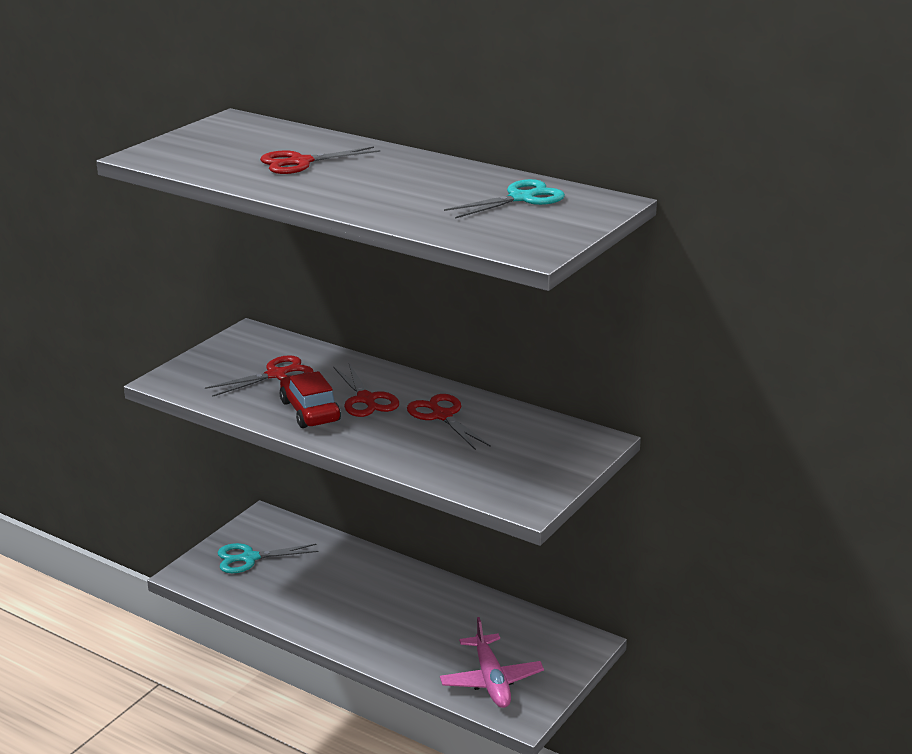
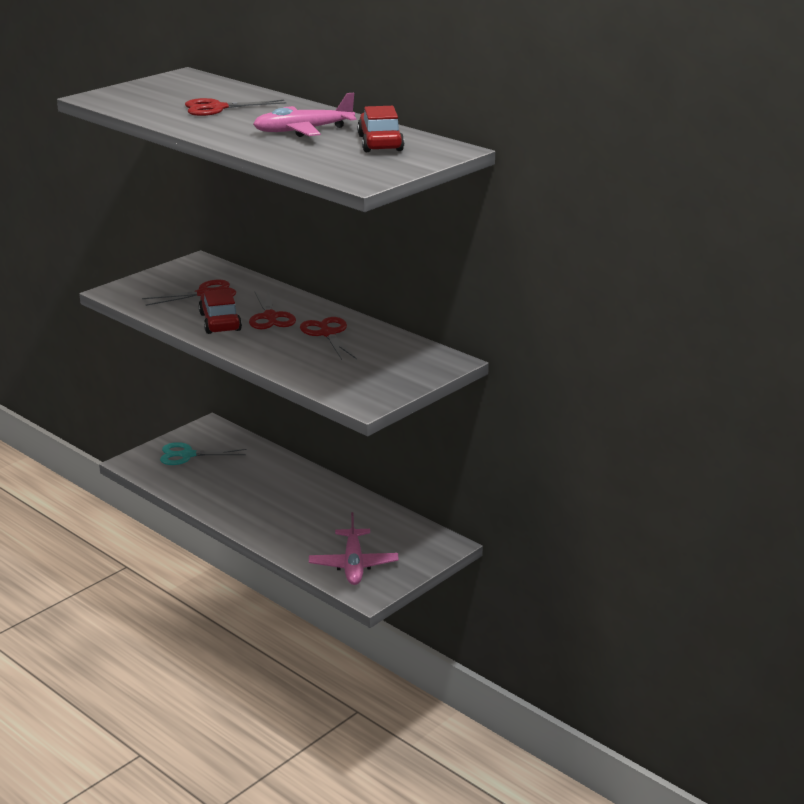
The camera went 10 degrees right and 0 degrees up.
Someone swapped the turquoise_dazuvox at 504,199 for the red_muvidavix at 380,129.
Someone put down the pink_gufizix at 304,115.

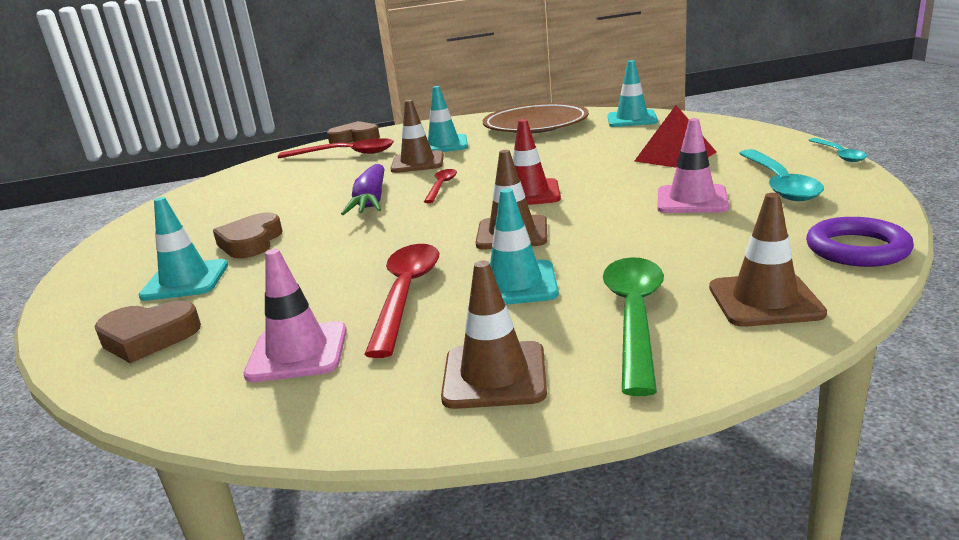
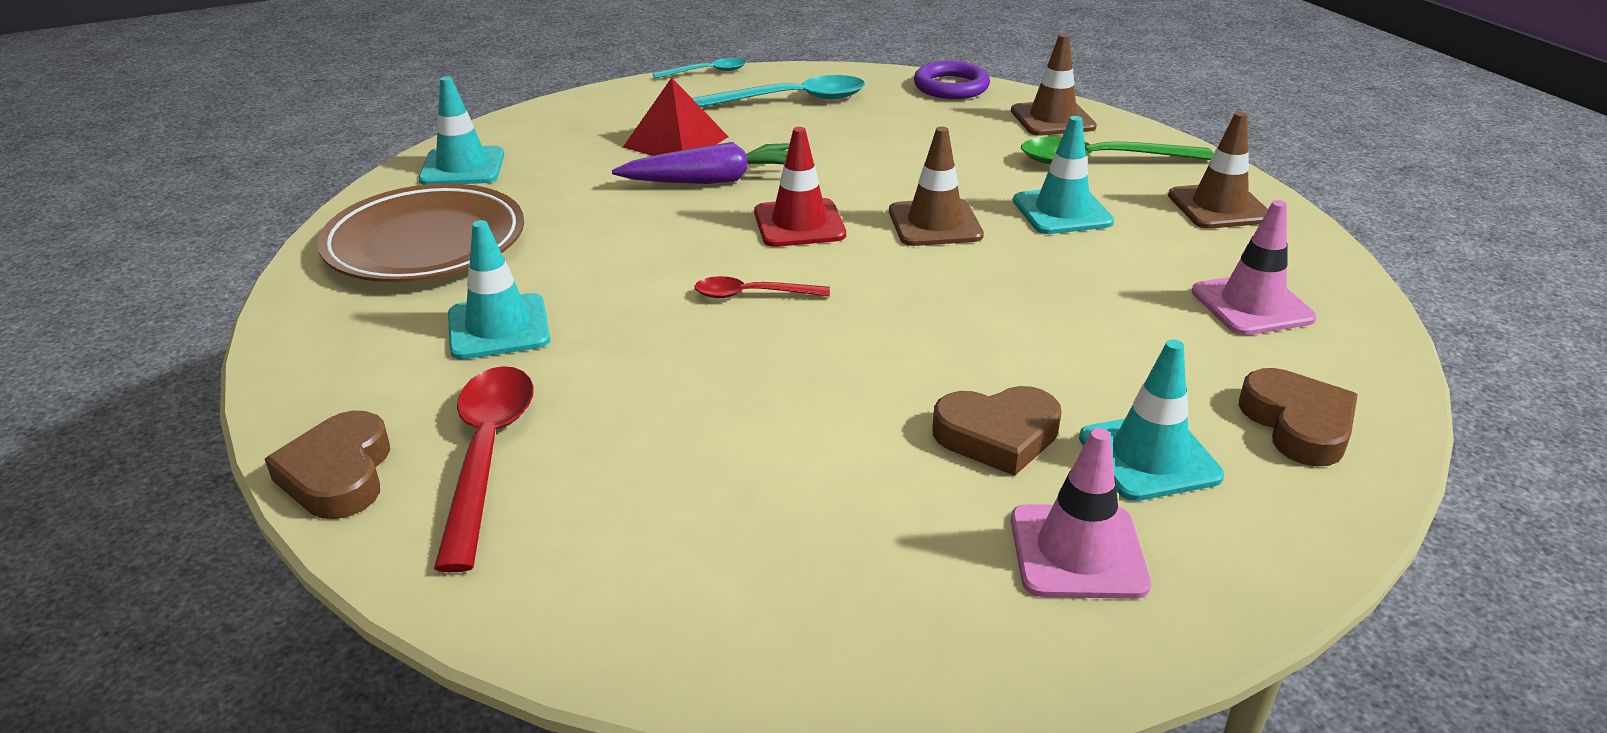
The camera went 105 degrees left and 10 degrees up.
Someone took away the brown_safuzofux at 417,136.
Someone carried the pink_safuzofux from 693,165 to 1081,513.
Someone carried the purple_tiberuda from 363,189 to 701,163.
Someone took away the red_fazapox at 401,301.

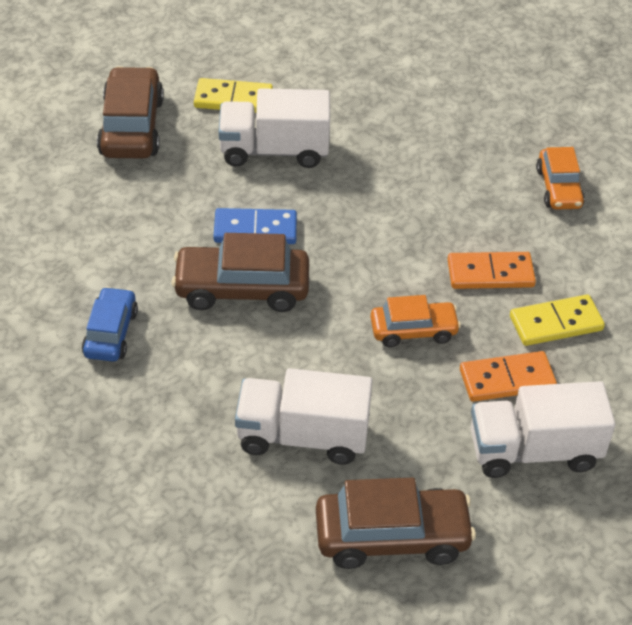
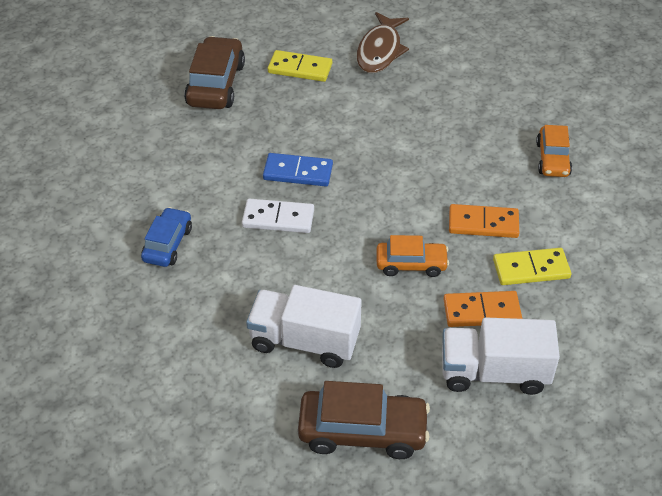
The camera went 10 degrees right and 0 degrees up.
Someone took away the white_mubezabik at 274,128.
Someone swapped the brown_muvidavix at 240,272 for the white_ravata at 278,215.
Someone put down the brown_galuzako at 383,42.

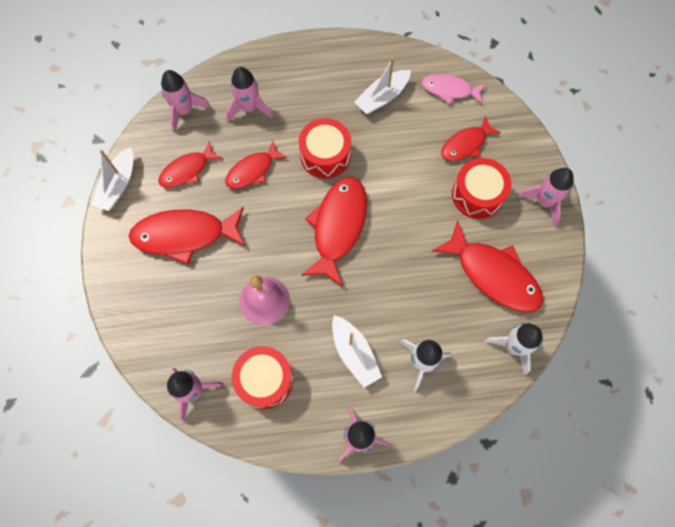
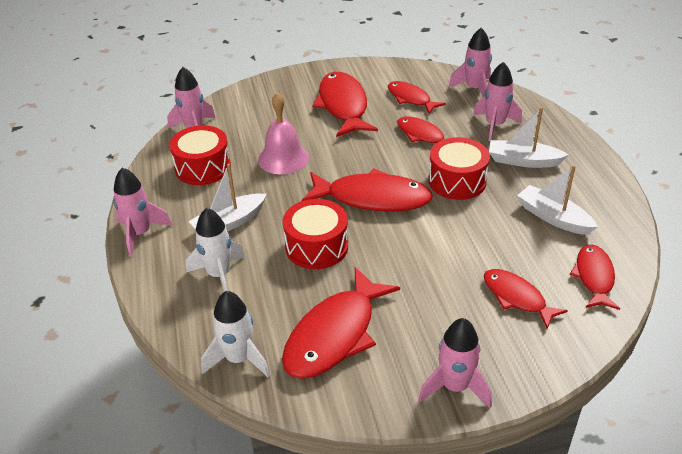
The camera went 85 degrees right and 30 degrees down.
Someone repainted the pink_galuzako at 454,89, which became the red_galuzako at 595,277.
Someone carried the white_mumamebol from 112,179 to 528,137.
Someone carried the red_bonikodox from 481,188 to 315,234.

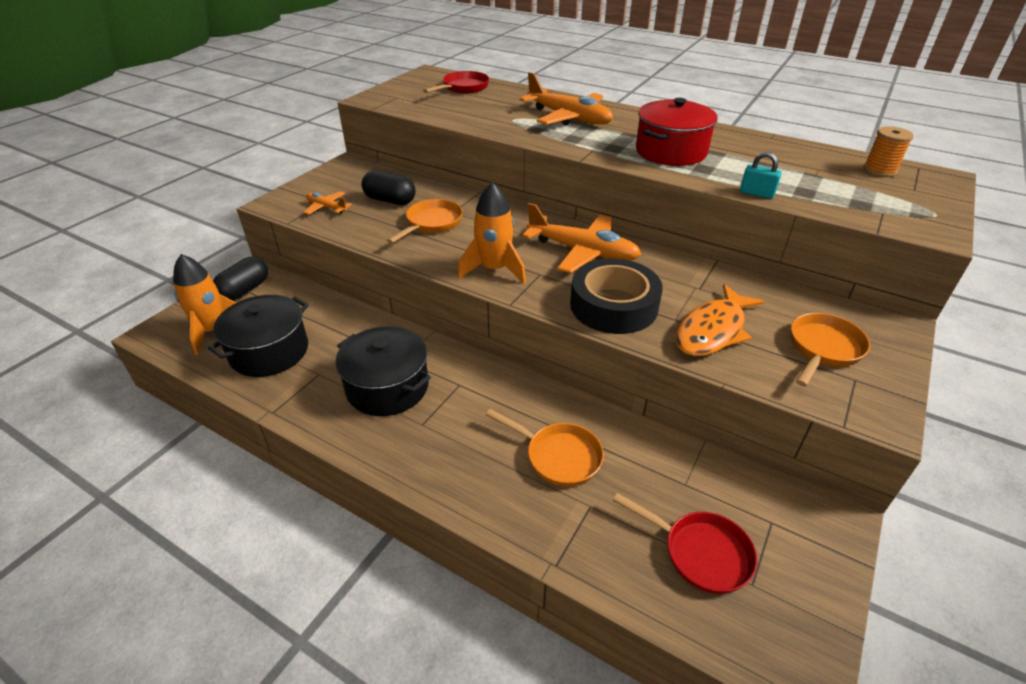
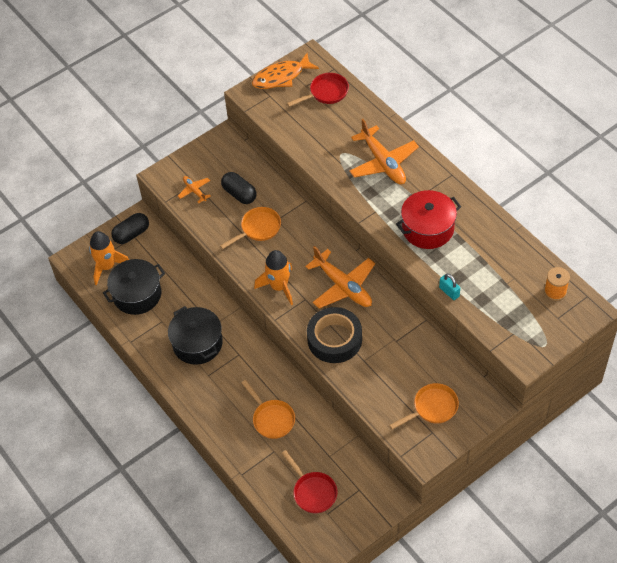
The camera went 25 degrees right and 15 degrees up.
Someone carried the orange_galuzako from 720,320 to 285,71.

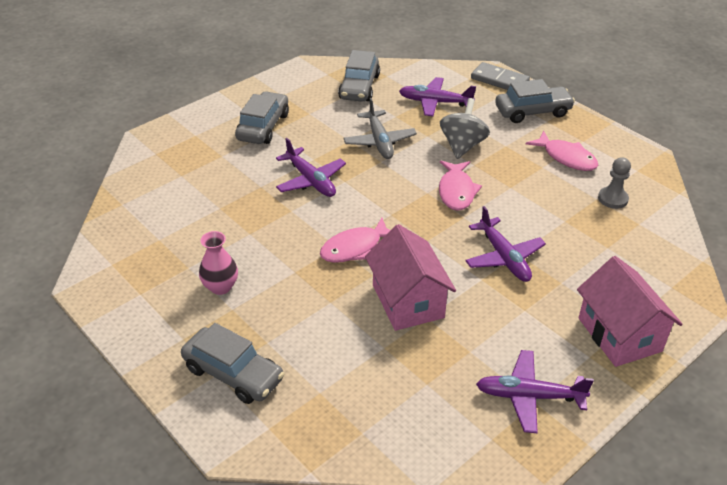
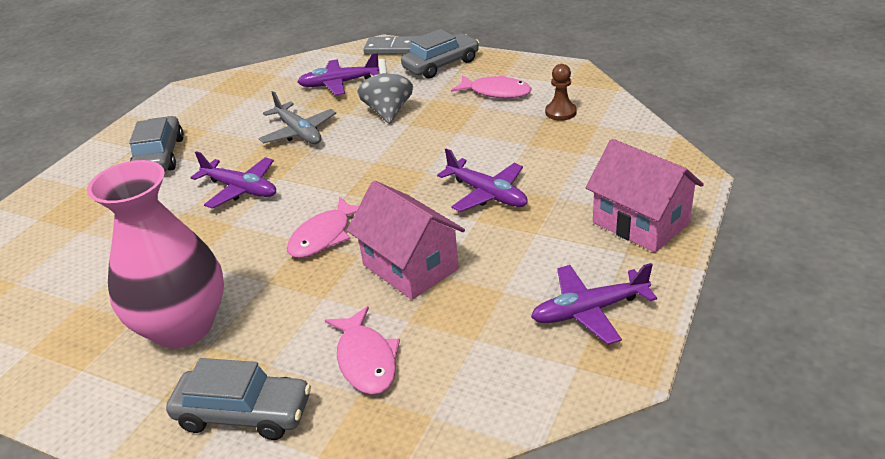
The camera went 20 degrees left and 5 degrees down.
Someone took away the grey_muvidavix at 359,76.
Someone repainted the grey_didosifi at 614,183, which became the brown_didosifi at 561,92.
Someone carried the pink_galuzako from 460,186 to 362,350.
Someone scaled the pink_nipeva at 218,263 by 2.18.

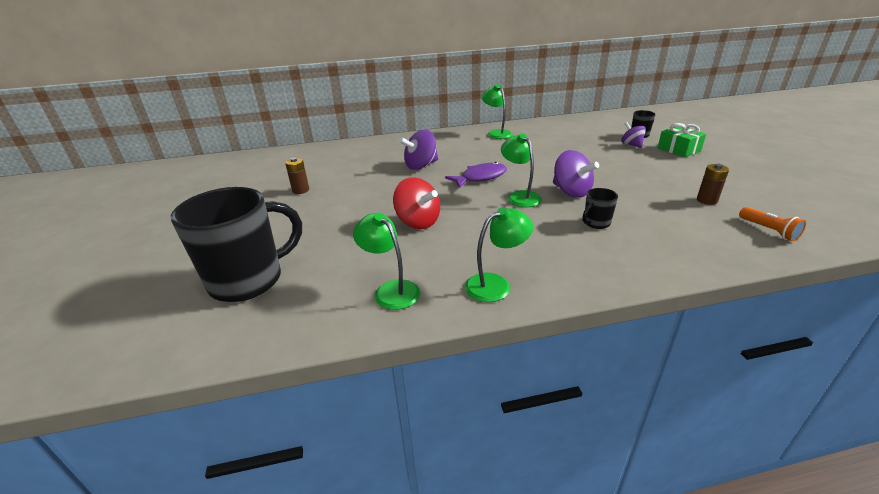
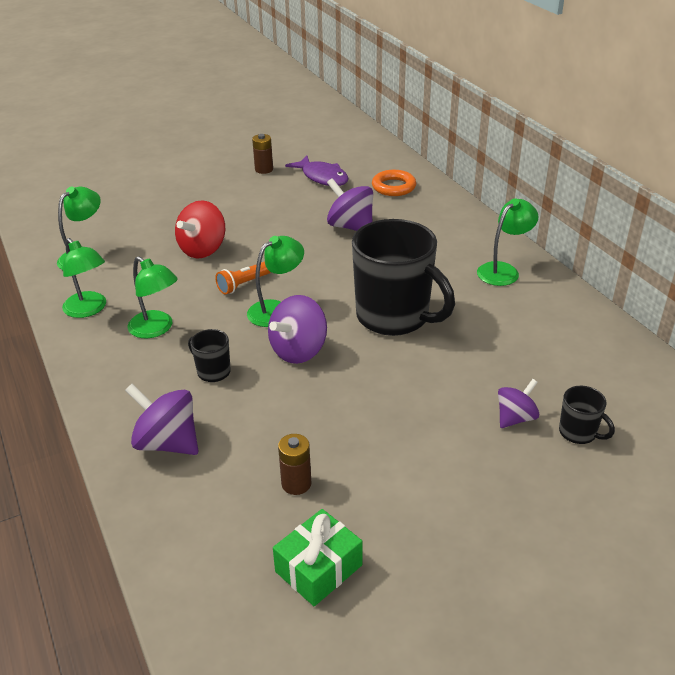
The camera went 75 degrees right and 5 degrees up.
Someone carried the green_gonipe from 682,140 to 317,557.
Someone carried the purple_galuzako from 476,175 to 316,171.
Someone carried the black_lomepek from 236,244 to 403,277.
Someone carried the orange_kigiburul from 772,224 to 243,278.
Someone put down the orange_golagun at 394,183.
Someone put down the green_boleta at 153,297.
Someone put down the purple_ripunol at 161,419.

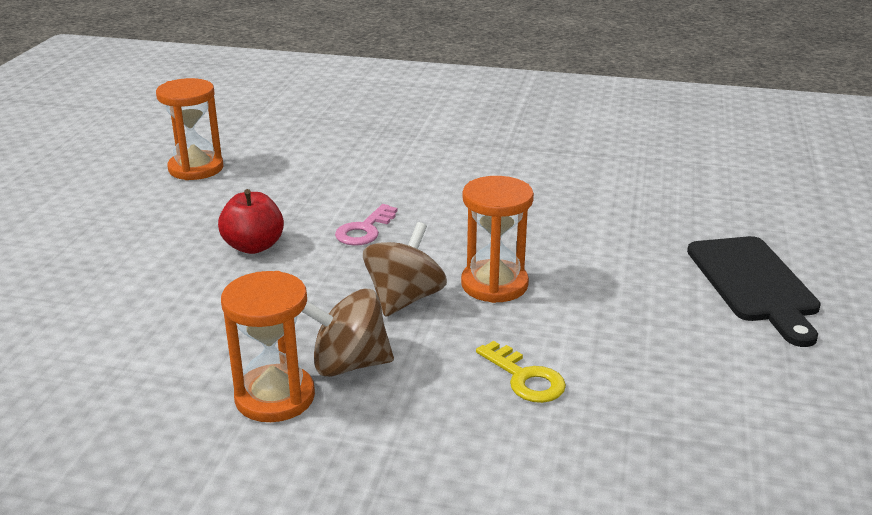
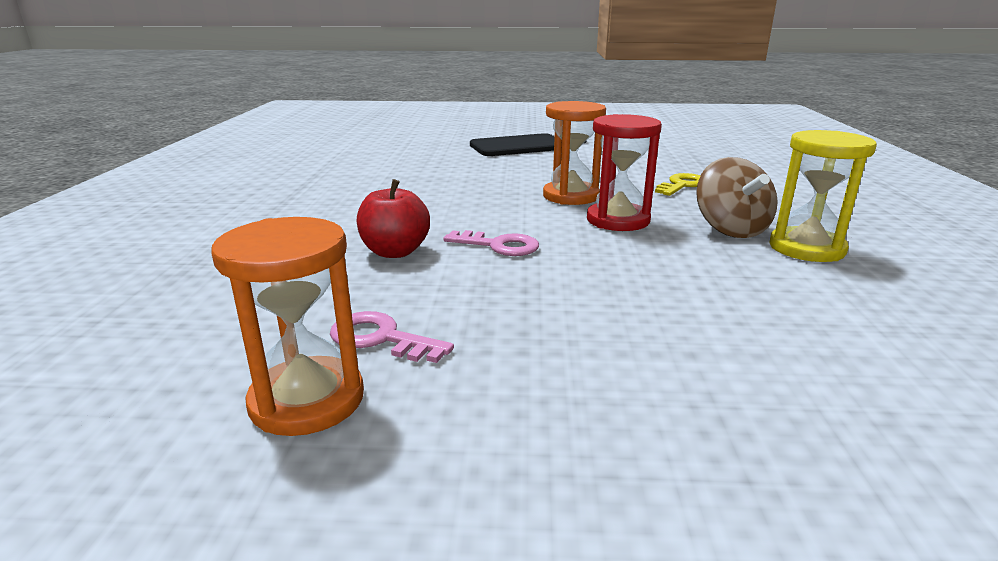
The camera went 100 degrees left and 5 degrees down.
Someone carried the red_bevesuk from 251,221 to 393,218.
Someone swapped the brown_ripunol at 405,269 for the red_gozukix at 624,172.
Someone repainted the orange_gozukix at 268,346, which became the yellow_gozukix at 823,196.
Someone put down the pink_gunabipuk at 392,337.

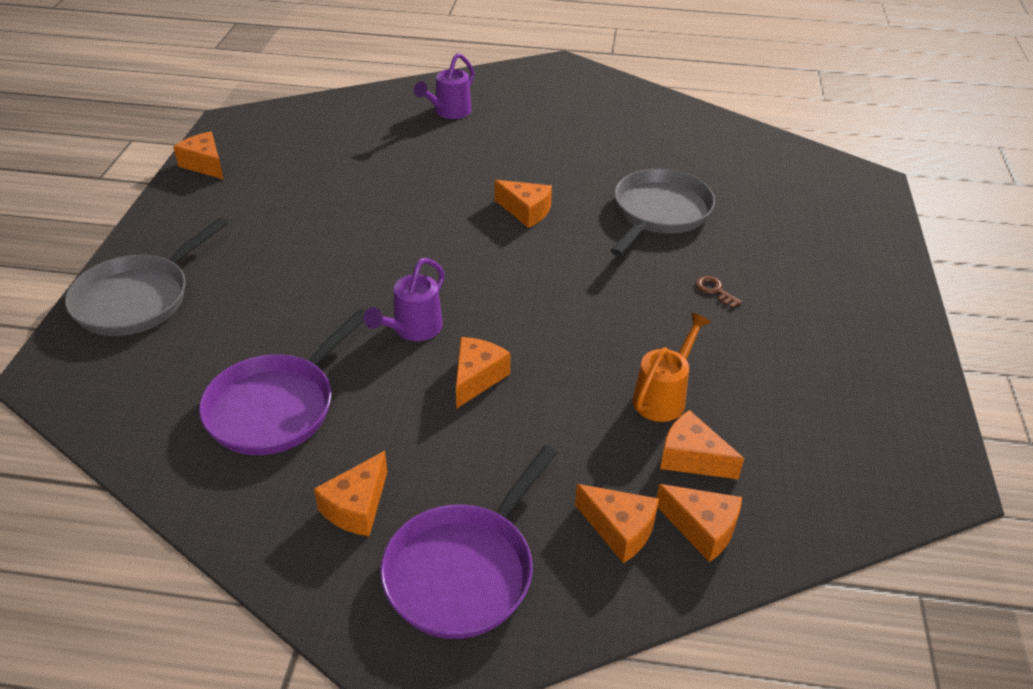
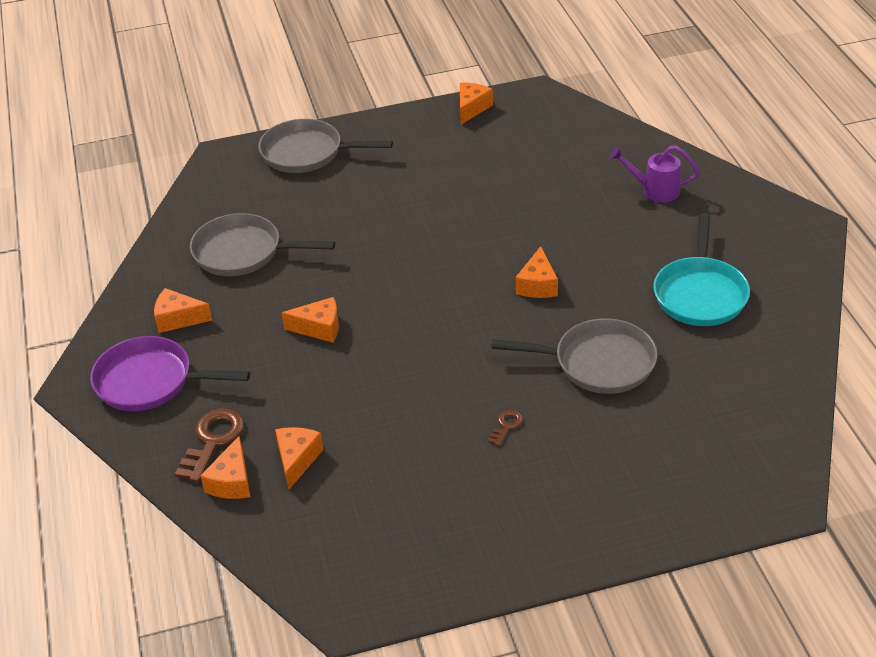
The camera went 70 degrees right and 0 degrees up.
Someone took away the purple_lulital at 404,299.
Someone repainted the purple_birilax at 282,382, which became the grey_birilax at 262,244.
Someone took away the orange_lulital at 671,367.
Someone swapped the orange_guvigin at 617,523 for the brown_gunabipuk at 209,445.
Someone put down the turquoise_birilax at 701,269.

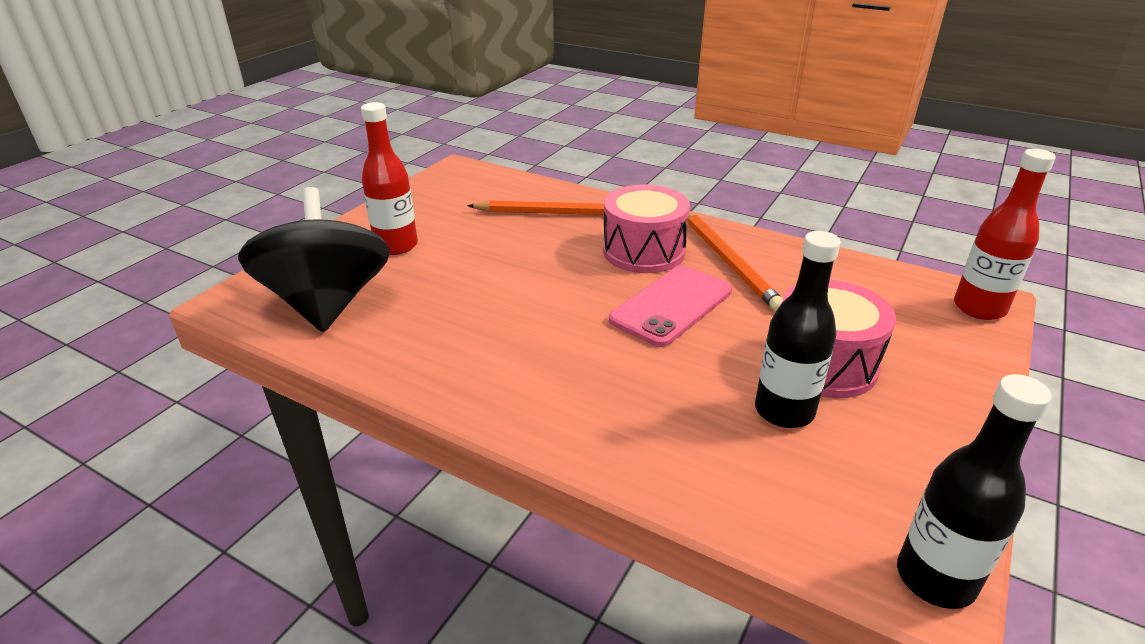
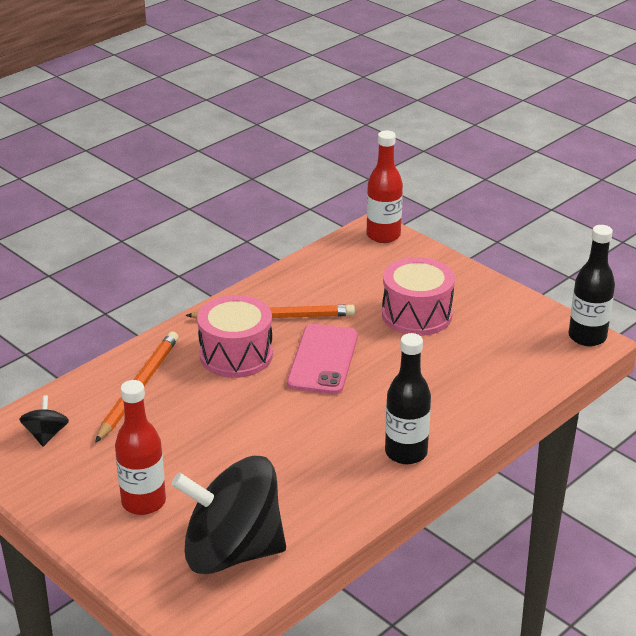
The camera went 75 degrees left and 0 degrees up.
Someone carried the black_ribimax from 798,329 to 408,398.
Someone rotated the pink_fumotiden at 670,306 by 45 degrees clockwise.
Someone put down the black_ripunol at 44,420.

